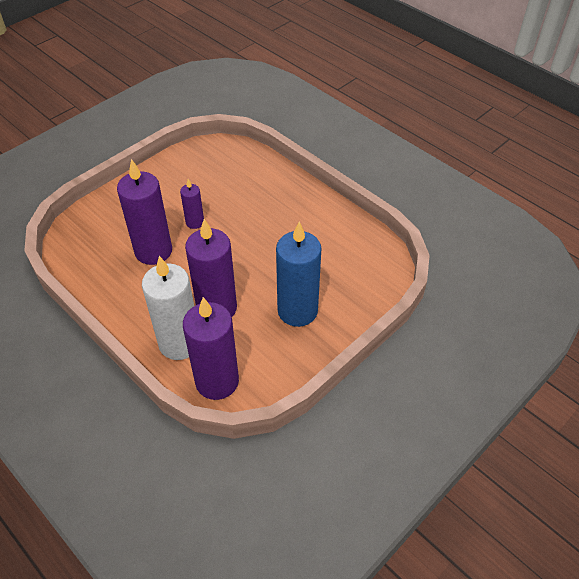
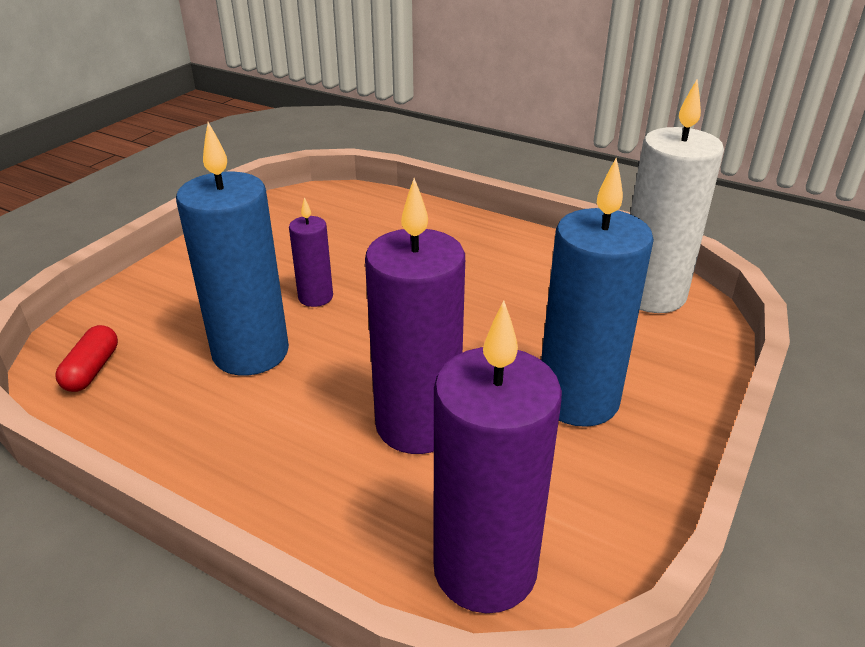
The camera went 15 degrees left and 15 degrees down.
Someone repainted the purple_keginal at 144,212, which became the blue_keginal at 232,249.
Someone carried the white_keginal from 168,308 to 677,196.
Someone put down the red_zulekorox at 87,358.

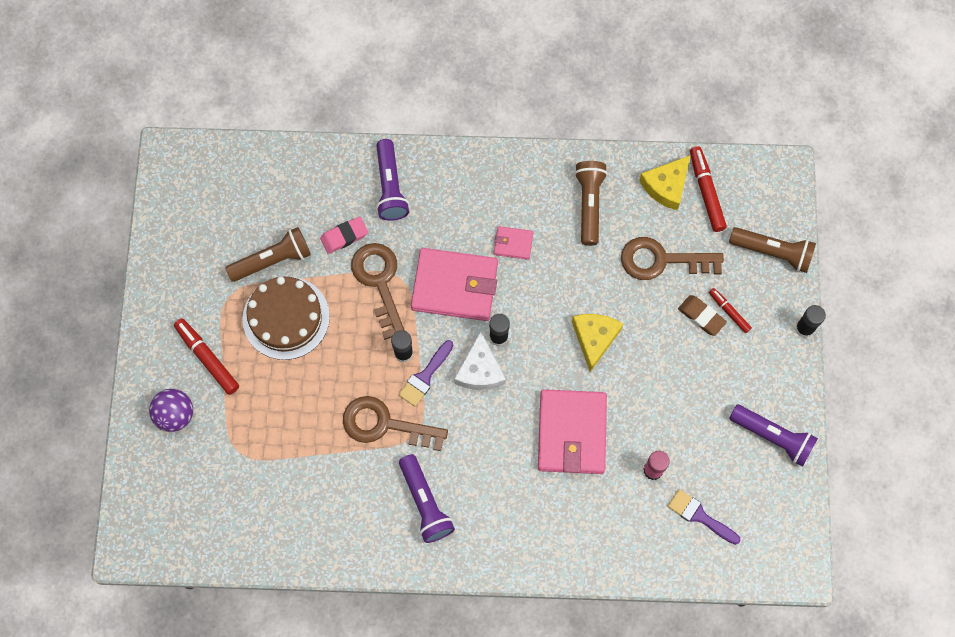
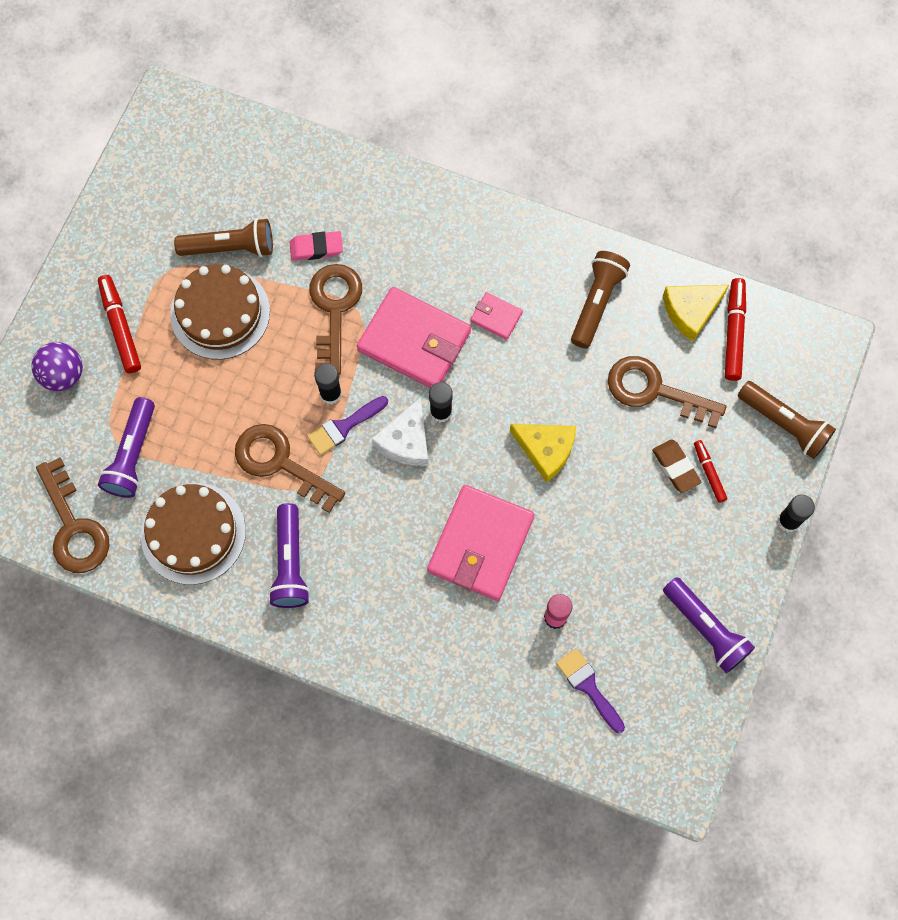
The camera went 20 degrees right and 0 degrees up.
Someone carried the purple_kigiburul from 392,180 to 126,447.
Someone rotated the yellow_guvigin at 597,343 by 90 degrees clockwise.
Someone put down the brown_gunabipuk at 73,515.
Someone put down the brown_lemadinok at 193,534.

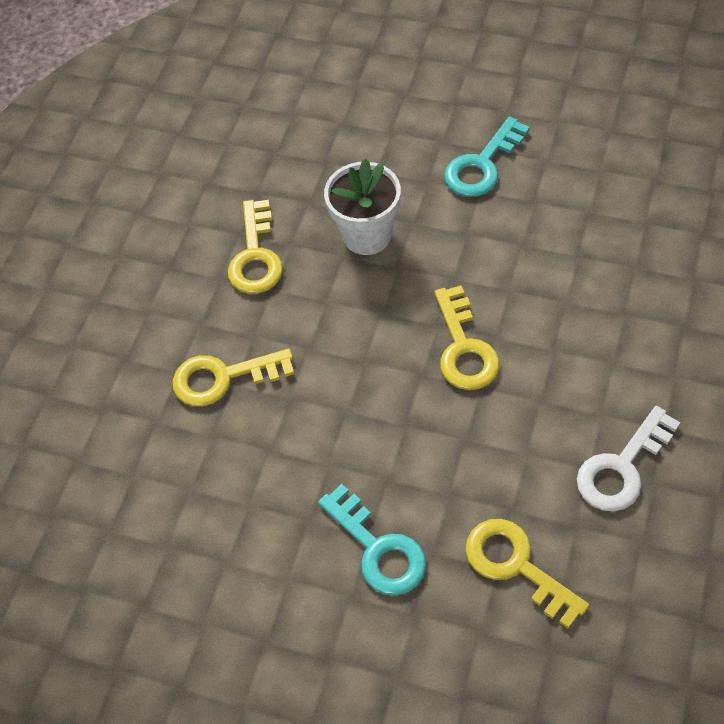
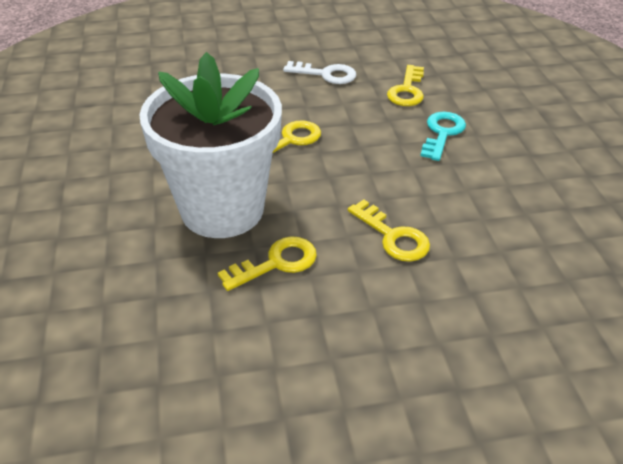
The camera went 125 degrees left and 15 degrees down.
Someone took away the turquoise_gunabipuk at 487,156.
Someone scaled the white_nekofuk at 362,207 by 2.06.

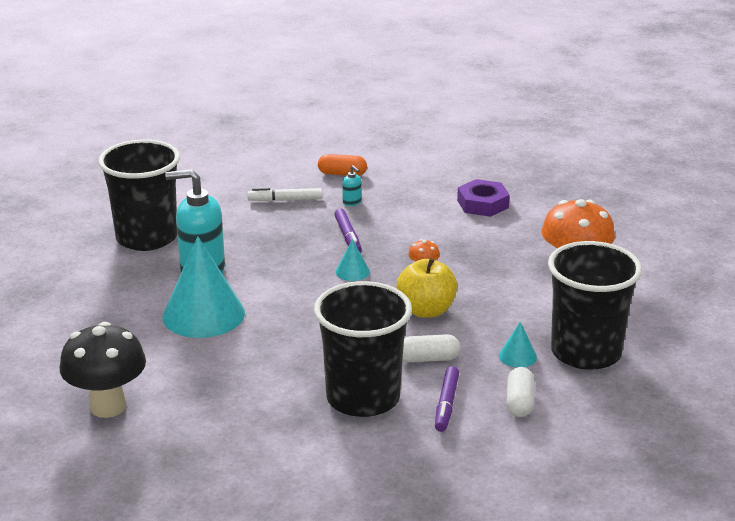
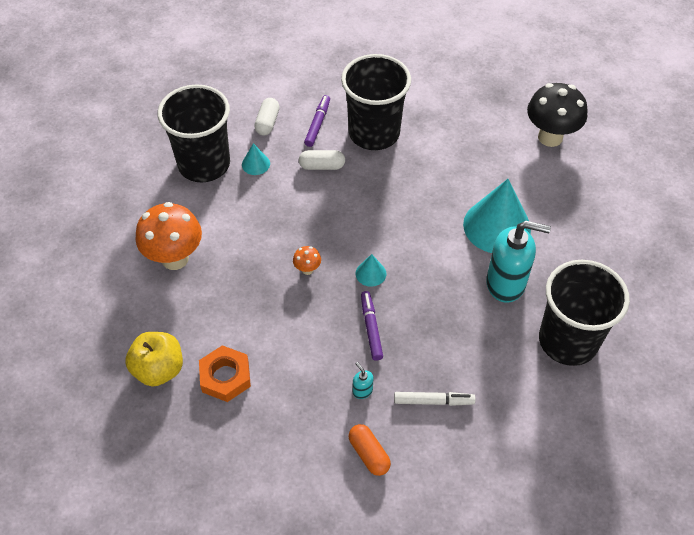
The camera went 175 degrees left and 25 degrees up.
Someone rotated the orange_zulekorox at 342,165 by 45 degrees clockwise.
Someone repainted the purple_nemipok at 483,198, which became the orange_nemipok at 225,373.
Someone carried the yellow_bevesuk from 426,288 to 154,359.

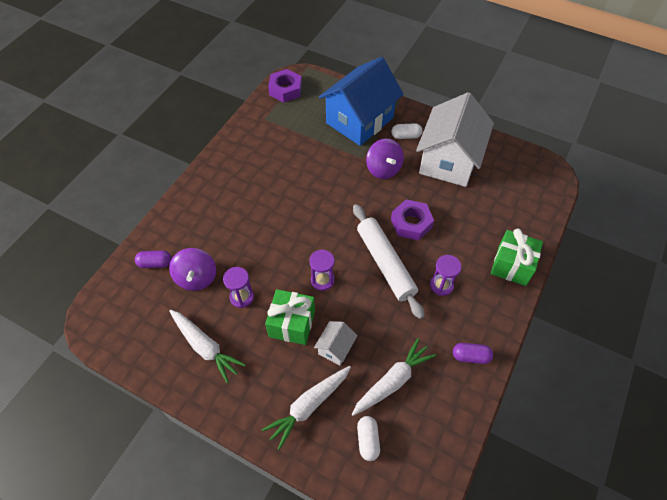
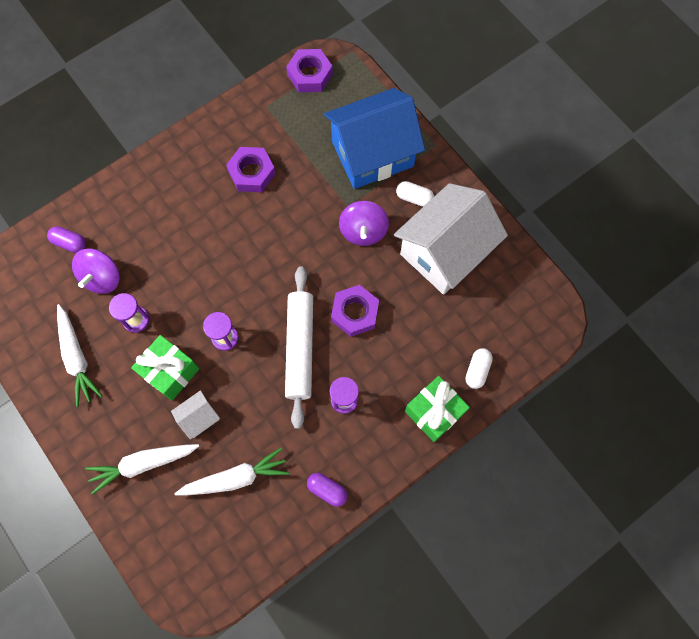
The camera went 25 degrees right and 15 degrees up.
Someone carried the white_zulekorox from 368,438 to 479,368.
Someone put down the purple_nemipok at 251,169.

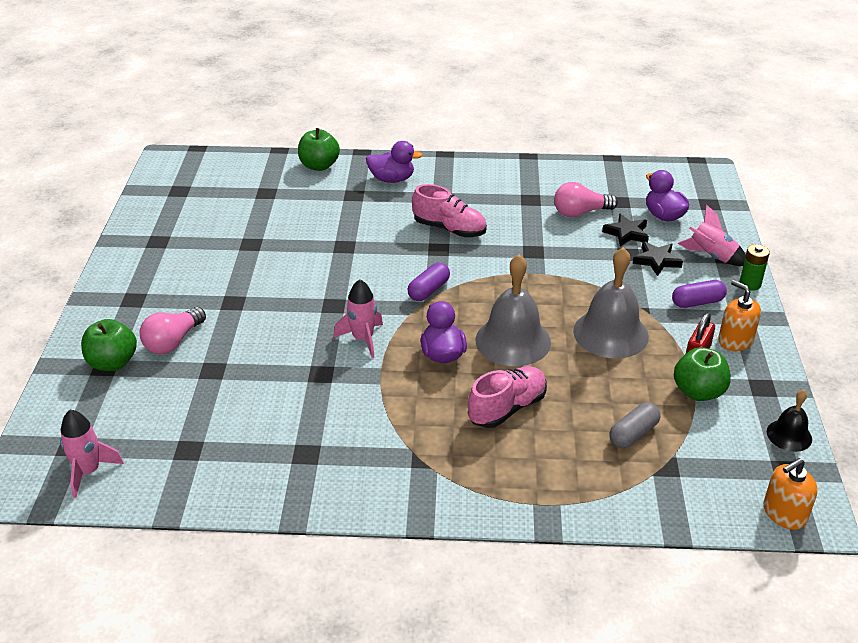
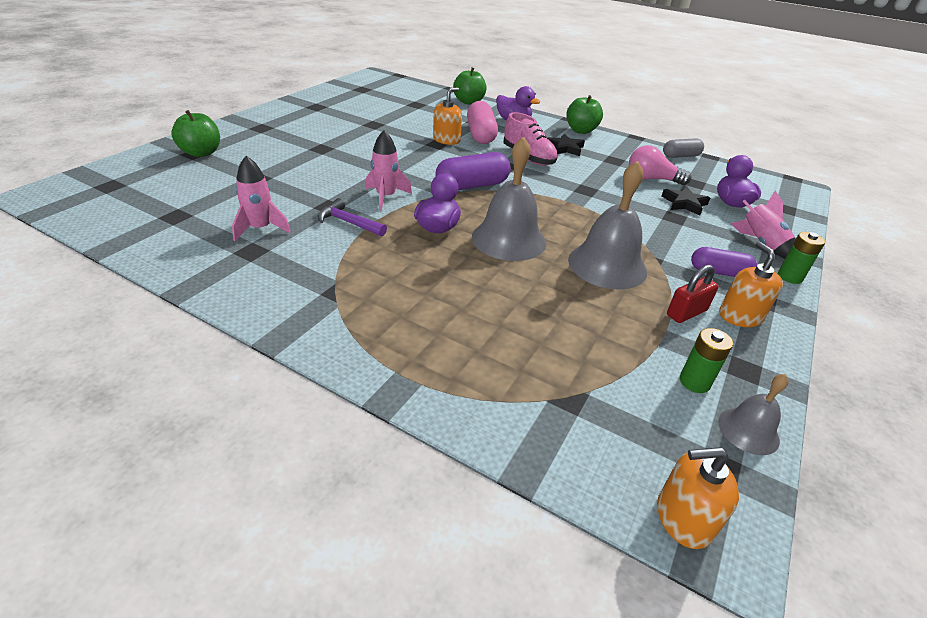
The camera went 25 degrees right and 0 degrees up.
Someone carried the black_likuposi from 658,258 to 566,145.
Someone scaled the purple_zulekorox at 429,282 by 1.55.
Someone took away the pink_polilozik at 172,330.
Someone carried the green_bevesuk from 702,374 to 584,114.
Someone took away the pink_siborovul at 507,397.
Someone repainted the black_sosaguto at 789,421, which became the grey_sosaguto at 754,414.
Someone carried the grey_zulekorox from 635,425 to 683,148.
Someone carried the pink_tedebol from 92,454 to 261,198.
Someone put down the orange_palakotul at 447,116.
Someone put down the pink_zulekorox at 482,122.
Someone put down the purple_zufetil at 352,217.
Someone put down the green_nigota at 706,360.

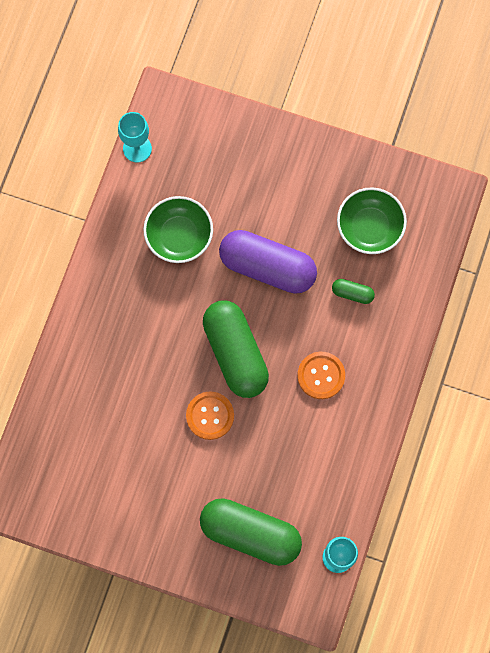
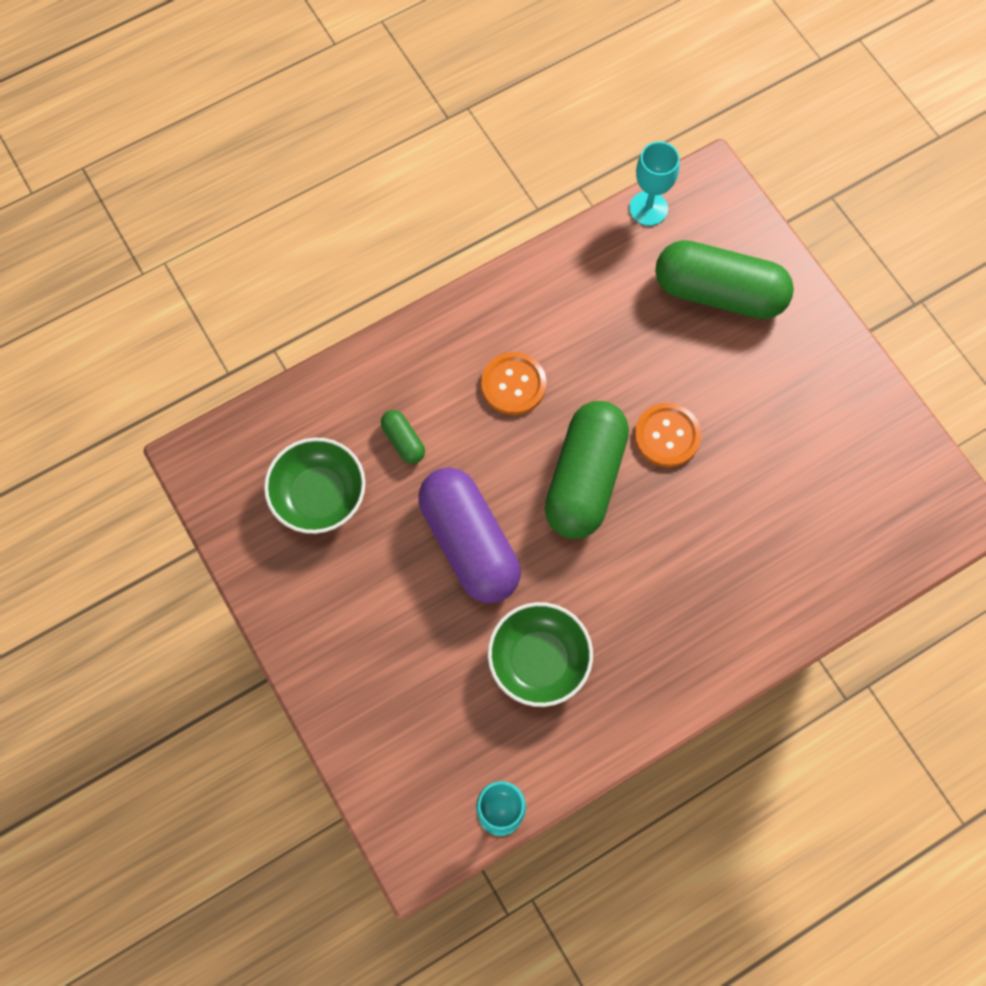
The camera went 140 degrees left and 5 degrees down.
Someone rotated the green_zulekorox at 251,532 by 45 degrees counterclockwise.

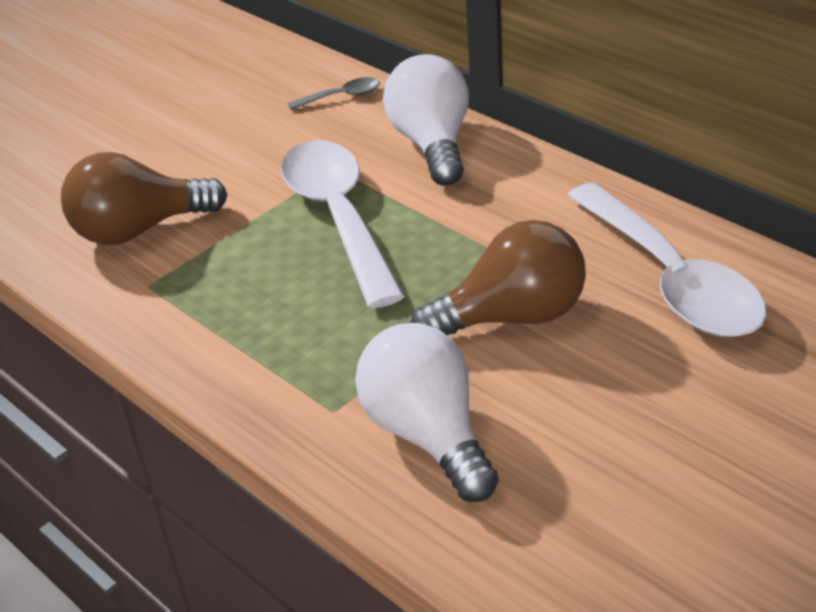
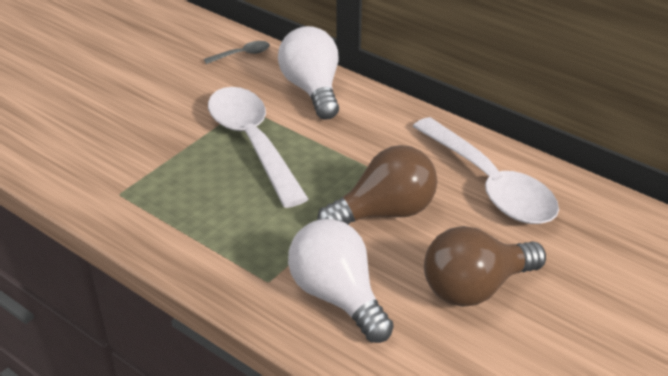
The camera went 10 degrees left and 0 degrees up.
Someone carried the brown_polilozik from 144,198 to 485,266.

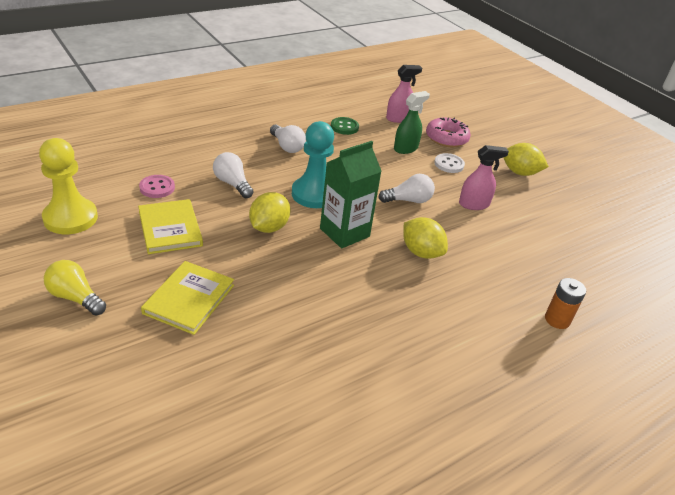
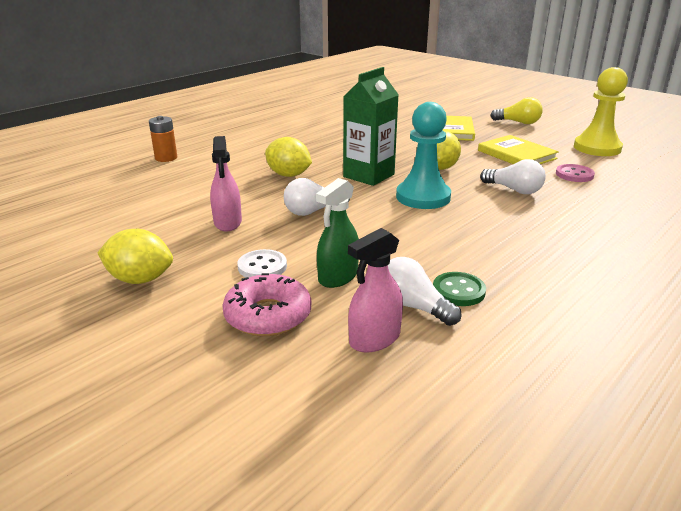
The camera went 170 degrees right and 10 degrees down.
Someone carried the white_polilozik from 288,138 to 424,291.
Someone rotated the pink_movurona at 484,177 by 75 degrees counterclockwise.

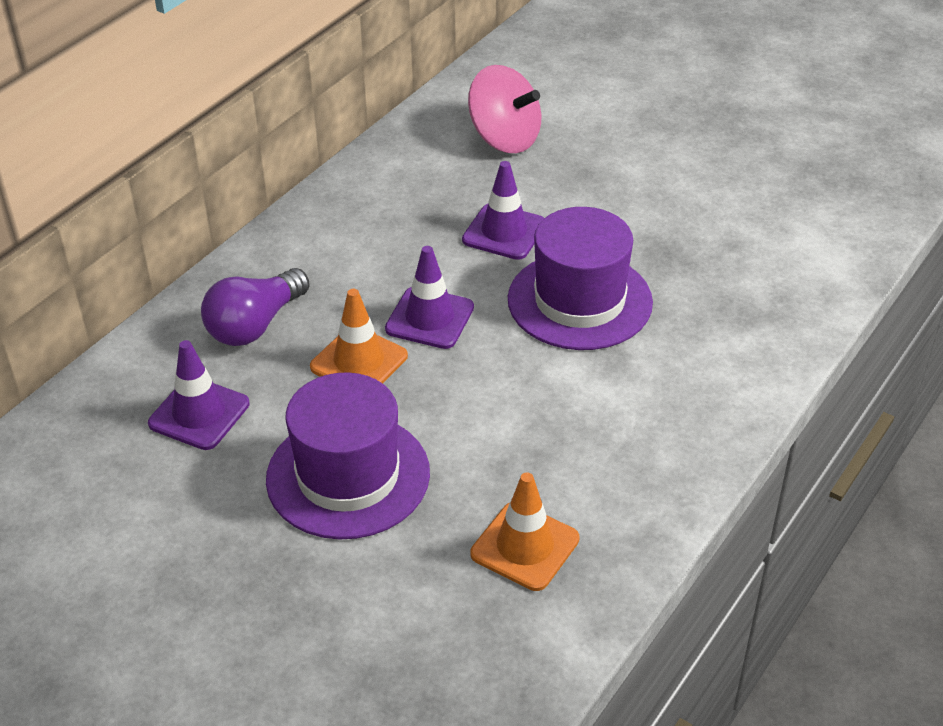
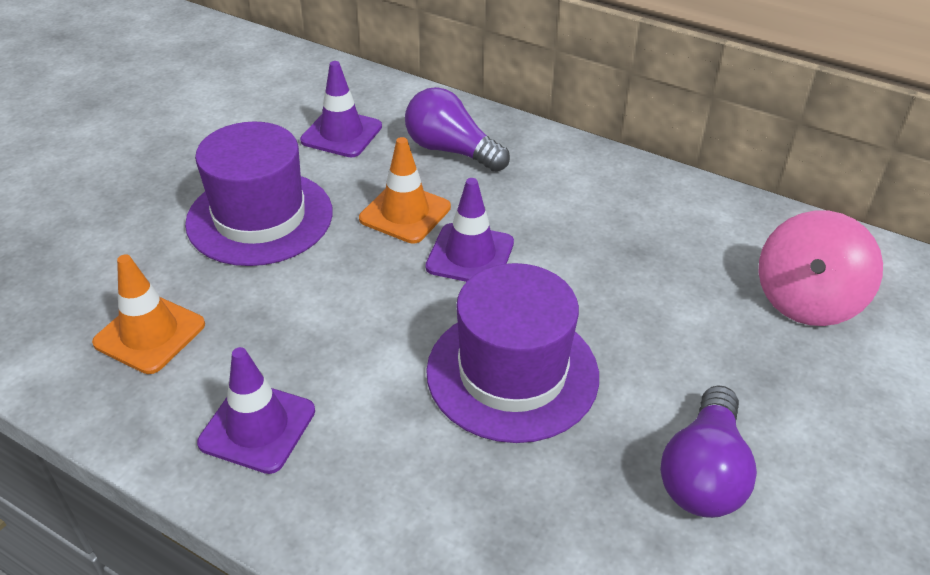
The camera went 85 degrees right and 0 degrees up.
Someone carried the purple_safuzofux from 503,210 to 256,410.
Someone put down the purple_polilozik at 708,451.

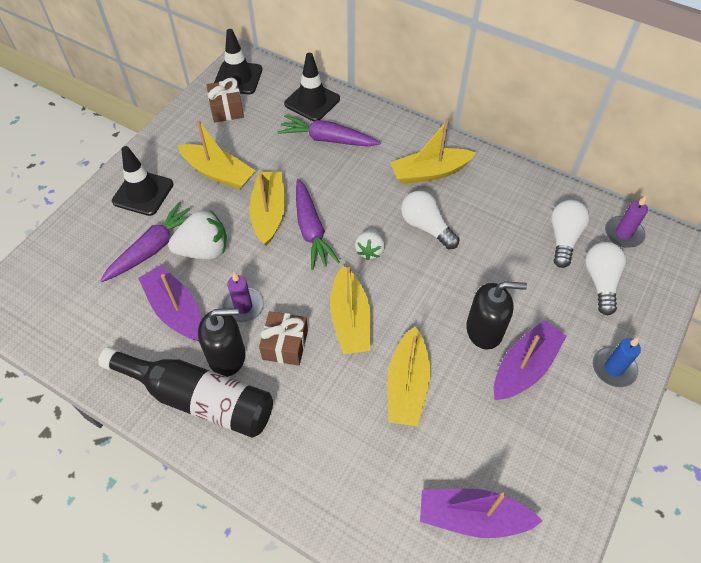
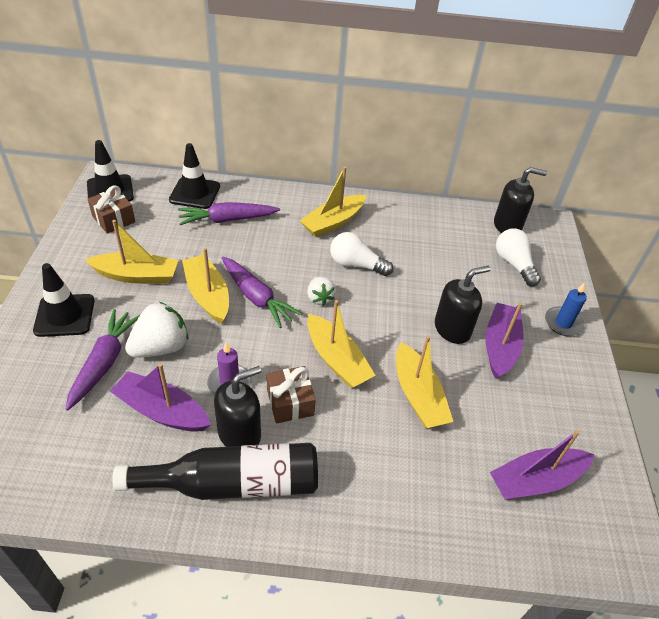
The camera went 30 degrees left and 10 degrees down.
Someone swapped the purple_keginal at 626,222 for the black_palakotul at 520,200.
Someone took away the white_polilozik at 570,234.

